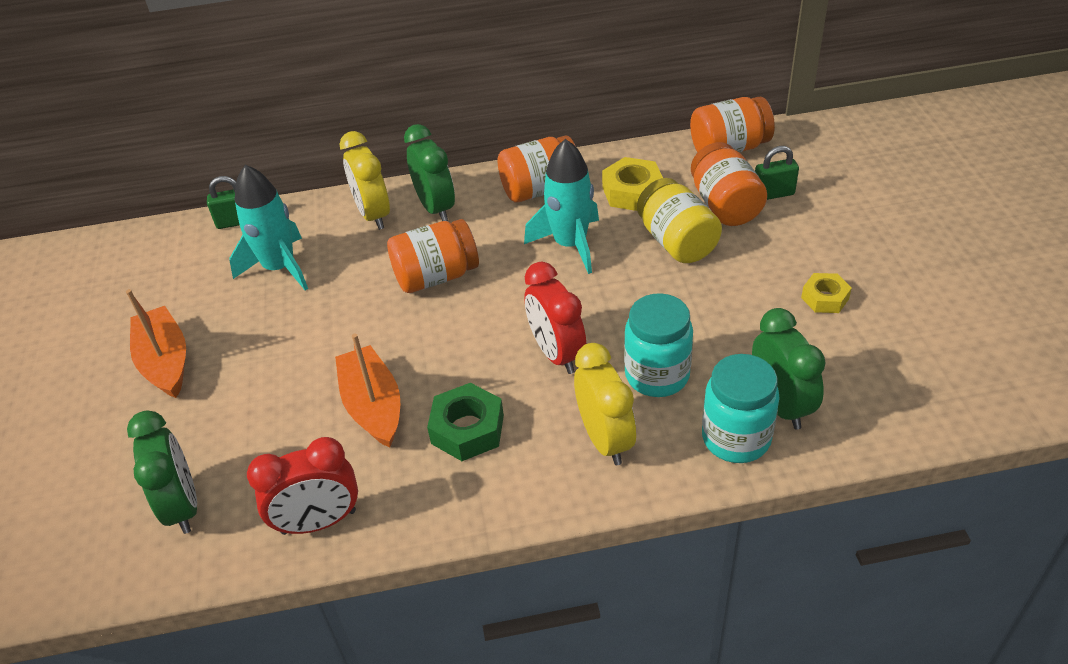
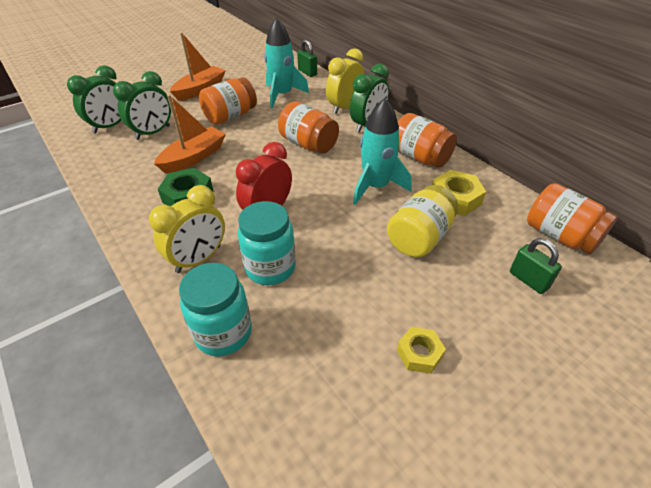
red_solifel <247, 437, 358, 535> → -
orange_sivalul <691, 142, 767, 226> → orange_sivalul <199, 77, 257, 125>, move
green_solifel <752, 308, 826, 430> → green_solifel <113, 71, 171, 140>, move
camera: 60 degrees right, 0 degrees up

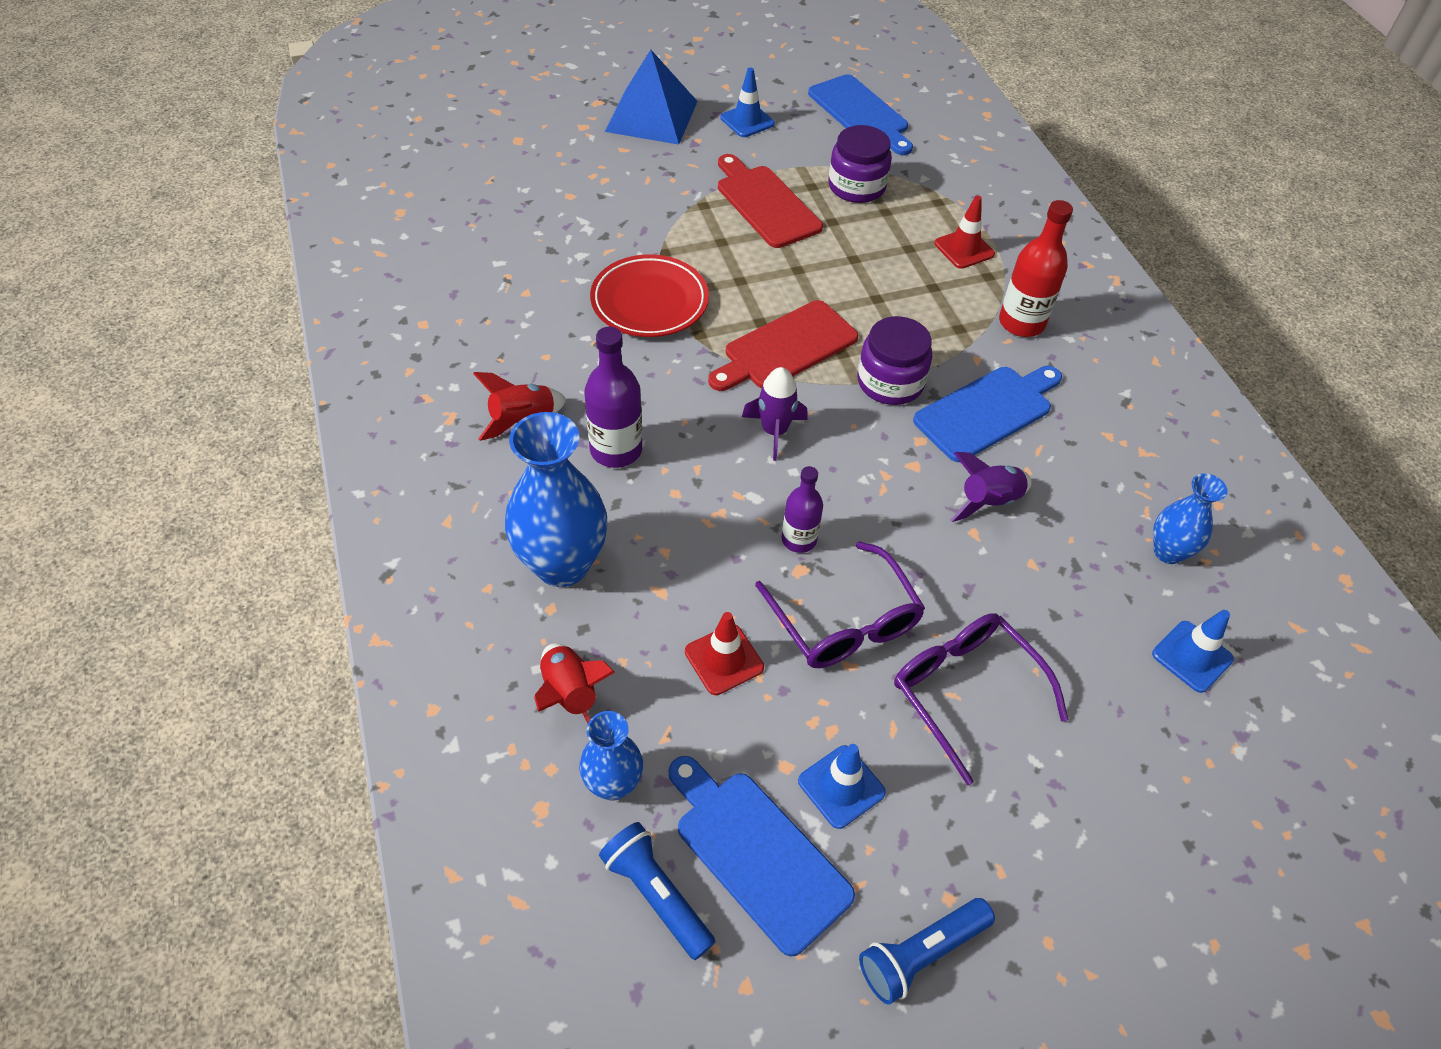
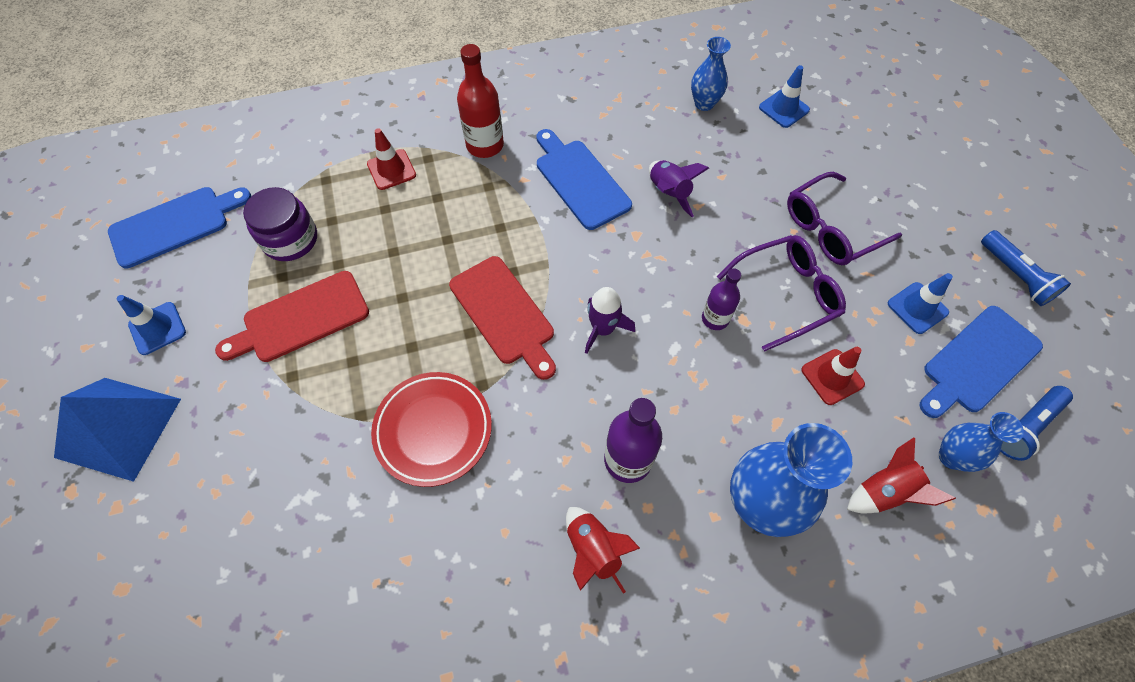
purple_sivalul <858, 316, 932, 405> → -
camera: 85 degrees left, 10 degrees up

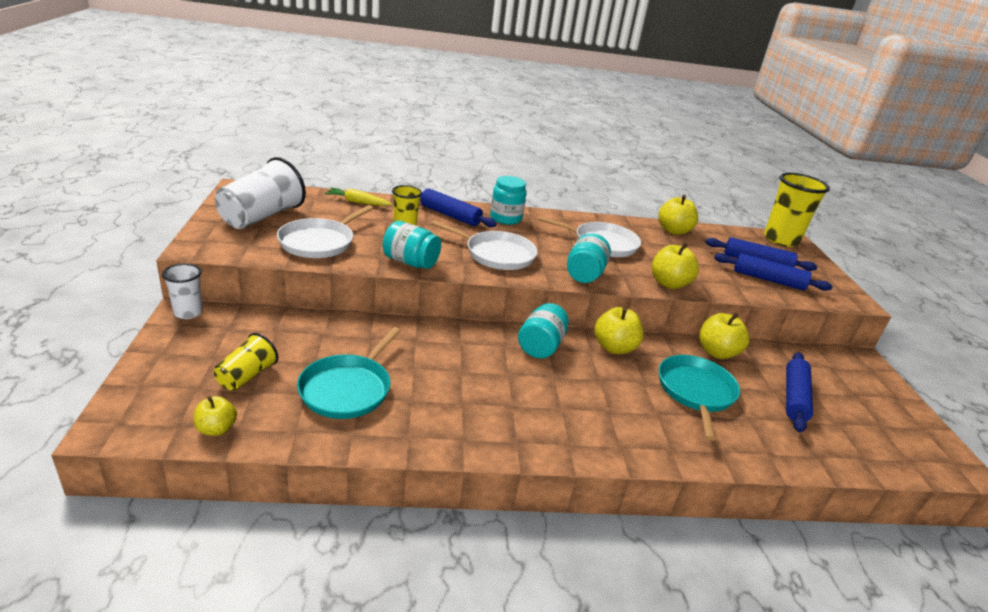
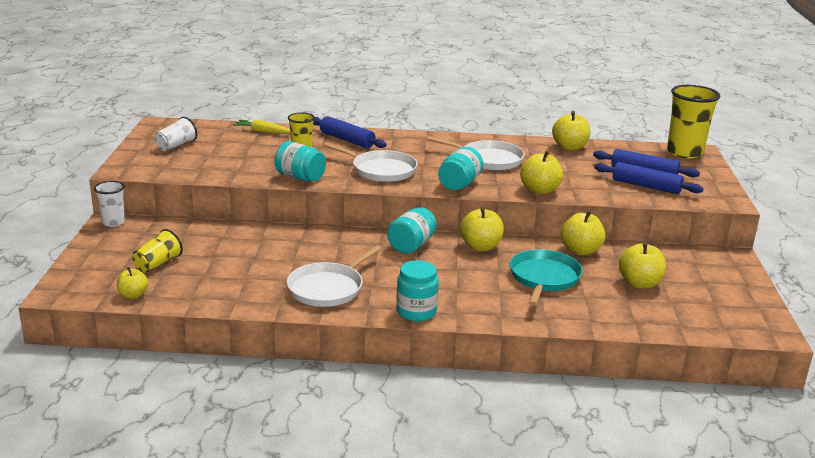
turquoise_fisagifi <297, 327, 401, 419> → -
white_fisagifi <277, 205, 373, 258> → white_fisagifi <287, 245, 382, 307>, move
turquoise_sivalul <490, 176, 527, 225> → turquoise_sivalul <396, 260, 439, 321>, move
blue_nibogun <786, 352, 813, 433> → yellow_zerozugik <618, 242, 666, 289>
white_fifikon <215, 157, 306, 229> → white_fifikon <155, 117, 197, 151>, x0.56
camera: 10 degrees right, 5 degrees down

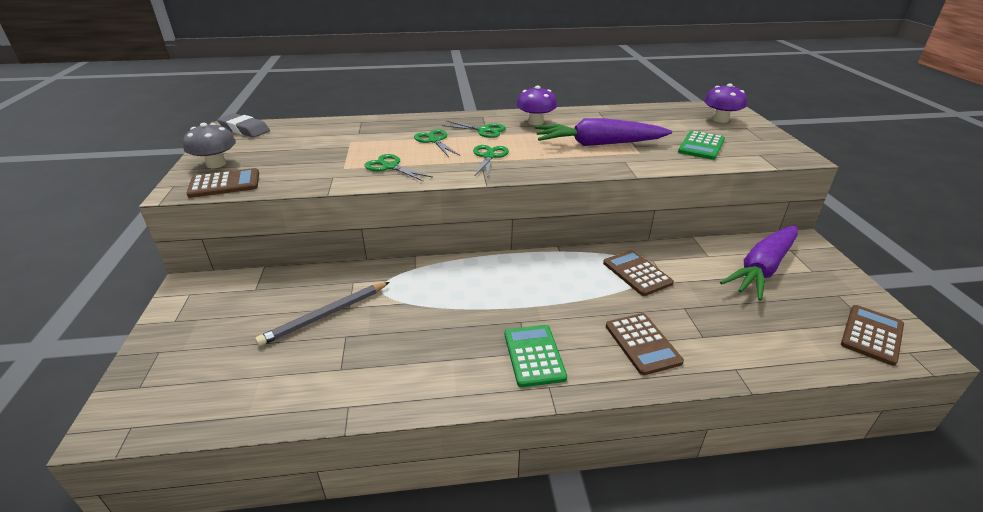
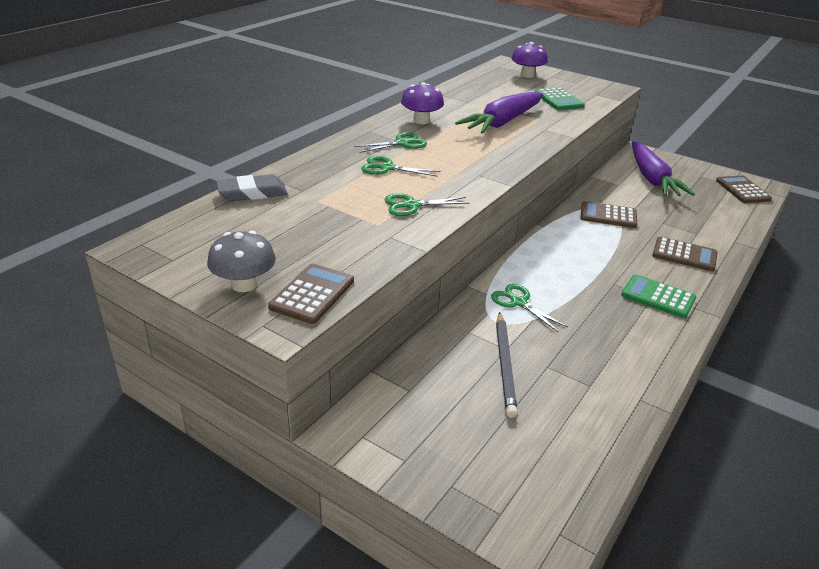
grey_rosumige <217, 113, 270, 138> → grey_rosumige <216, 174, 288, 201>, move
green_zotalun <473, 145, 509, 177> → green_zotalun <491, 284, 568, 332>, move
camera: 50 degrees left, 0 degrees up

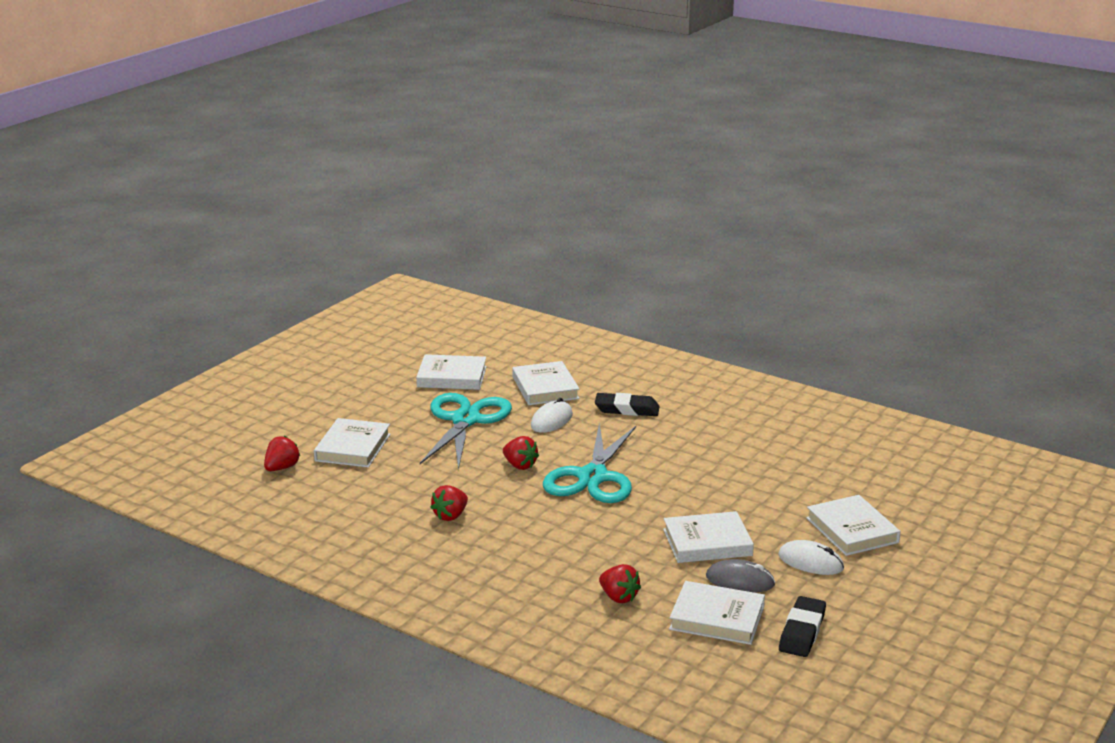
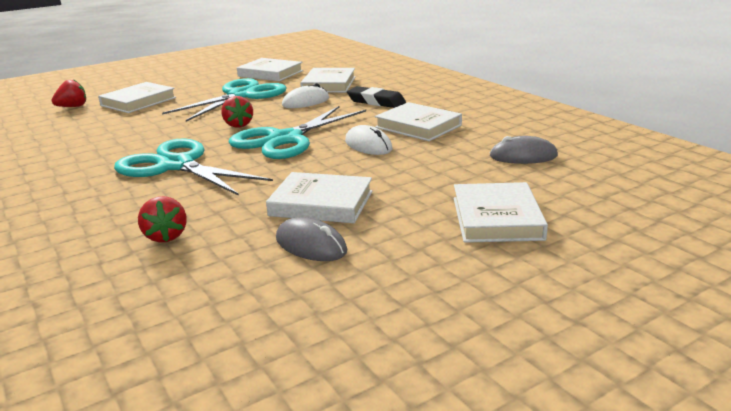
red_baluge <430, 485, 468, 521> → -
black_rosumige <779, 596, 826, 657> → -
- → turquoise_zotalun <114, 139, 273, 196>
- → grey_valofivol <490, 136, 558, 164>
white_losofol <669, 581, 765, 645> → white_losofol <375, 102, 462, 141>, move
white_valofivol <778, 540, 844, 575> → white_valofivol <345, 125, 393, 155>, move
camera: 25 degrees right, 0 degrees up

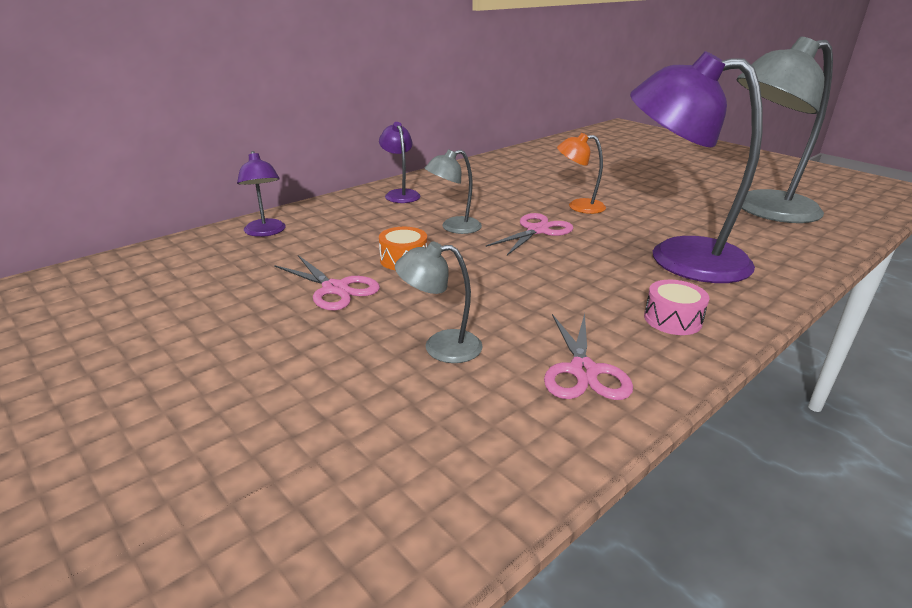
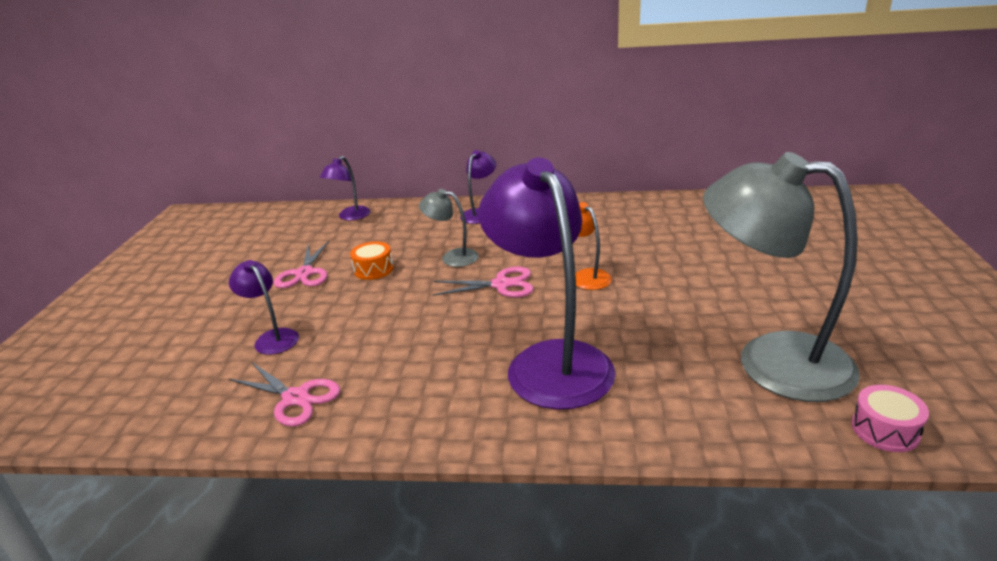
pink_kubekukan <644, 280, 710, 335> → pink_kubekukan <852, 385, 929, 452>, move
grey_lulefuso <395, 241, 483, 363> → purple_lulefuso <229, 260, 299, 355>
pink_zotalun <544, 313, 633, 400> → pink_zotalun <229, 362, 341, 426>, 105 degrees counterclockwise
camera: 50 degrees right, 0 degrees up

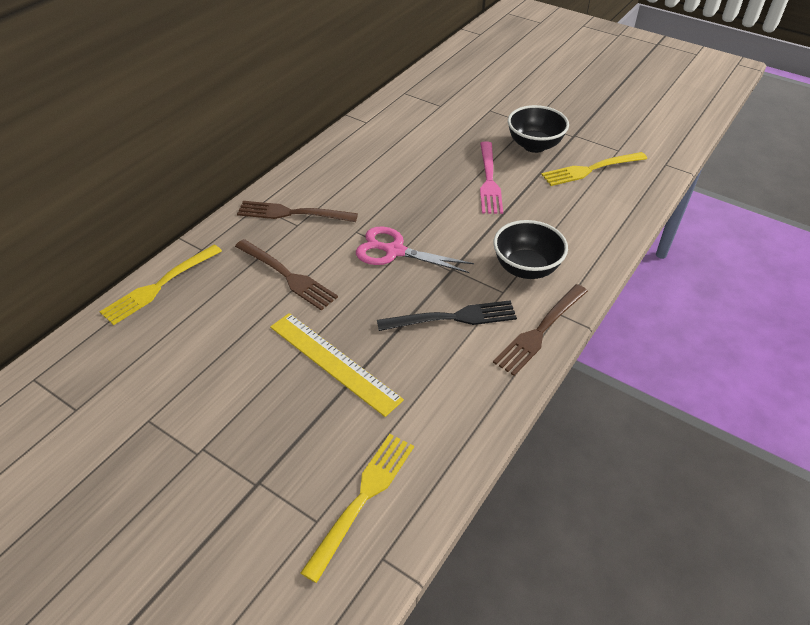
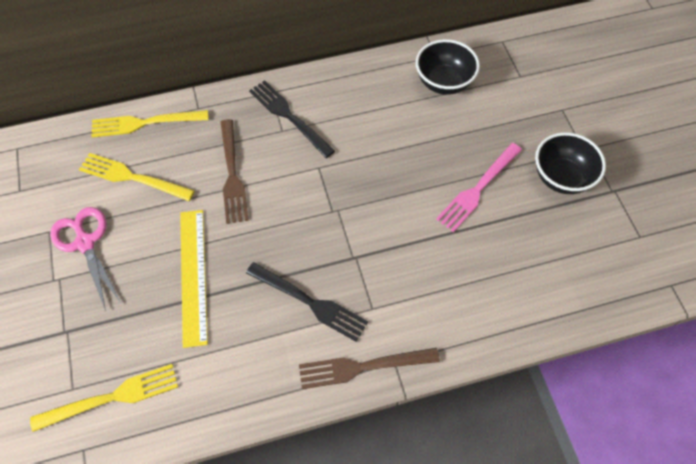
pink_zotalun <356, 226, 474, 273> → pink_zotalun <50, 207, 121, 311>, move
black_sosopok <493, 220, 568, 279> → black_sosopok <416, 39, 480, 95>, move
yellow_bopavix <541, 152, 647, 186> → yellow_bopavix <79, 153, 195, 201>, move
brown_bopavix <237, 201, 358, 222> → black_bopavix <249, 80, 335, 158>
camera: 40 degrees right, 15 degrees up

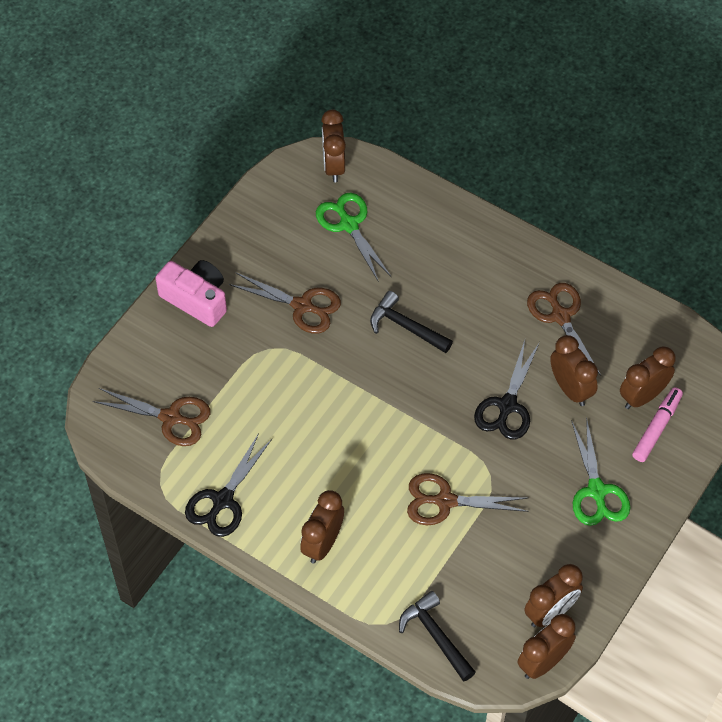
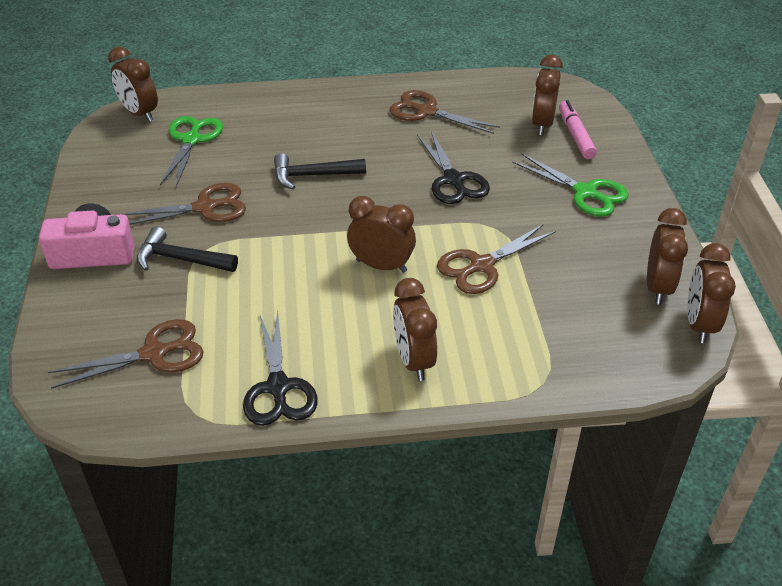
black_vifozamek <399, 591, 476, 681> → black_vifozamek <137, 227, 238, 272>, move
brown_solifel <550, 335, 598, 406> → brown_solifel <347, 196, 416, 273>, move
green_zotalun <316, 193, 391, 282> → green_zotalun <160, 116, 223, 187>, 75 degrees clockwise
camera: 40 degrees left, 15 degrees down

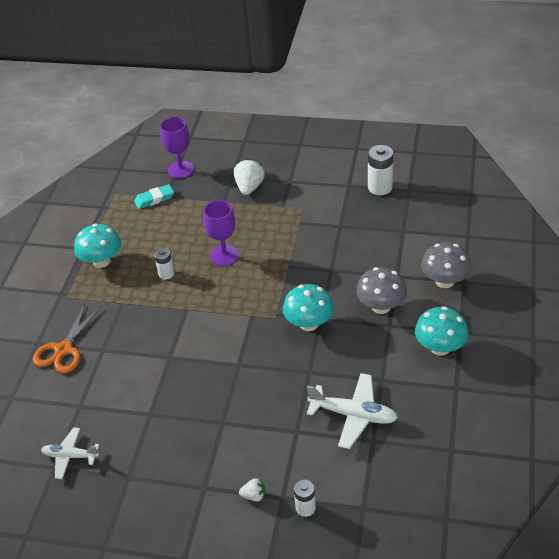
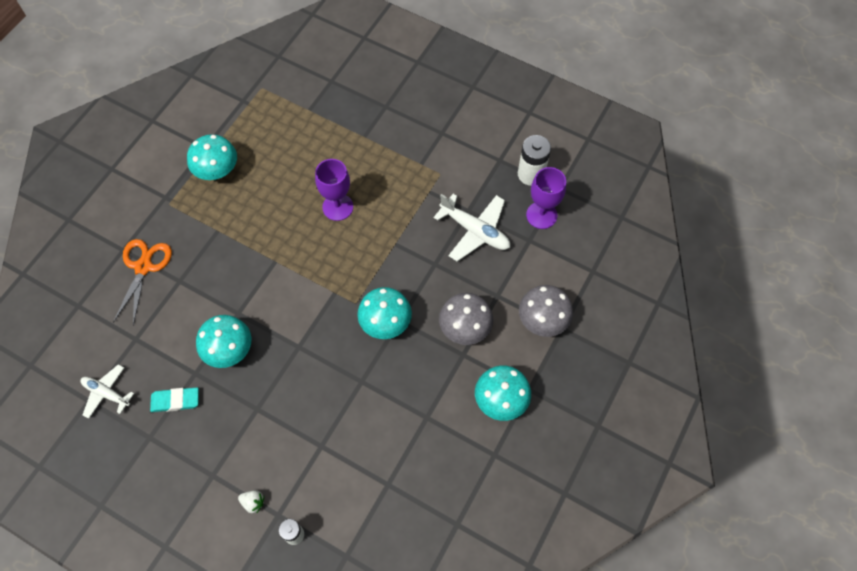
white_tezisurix <154, 248, 174, 280> → -
white_baluge <234, 159, 265, 195> → -
- → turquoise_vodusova <196, 315, 251, 368>
turquoise_rosumige <134, 184, 174, 209> → turquoise_rosumige <150, 387, 199, 412>, move
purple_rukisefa <160, 117, 194, 178> → purple_rukisefa <526, 167, 566, 229>, move
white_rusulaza <307, 373, 398, 449> → white_rusulaza <434, 194, 510, 261>, move
orange_zotalun <33, 304, 101, 373> → orange_zotalun <113, 239, 172, 326>, 150 degrees clockwise
camera: 15 degrees right, 20 degrees up

